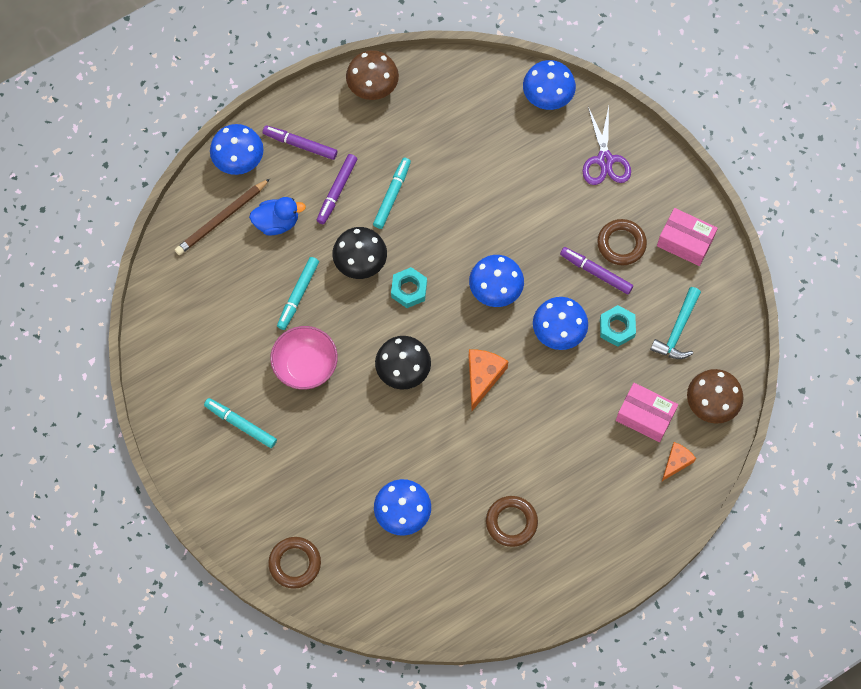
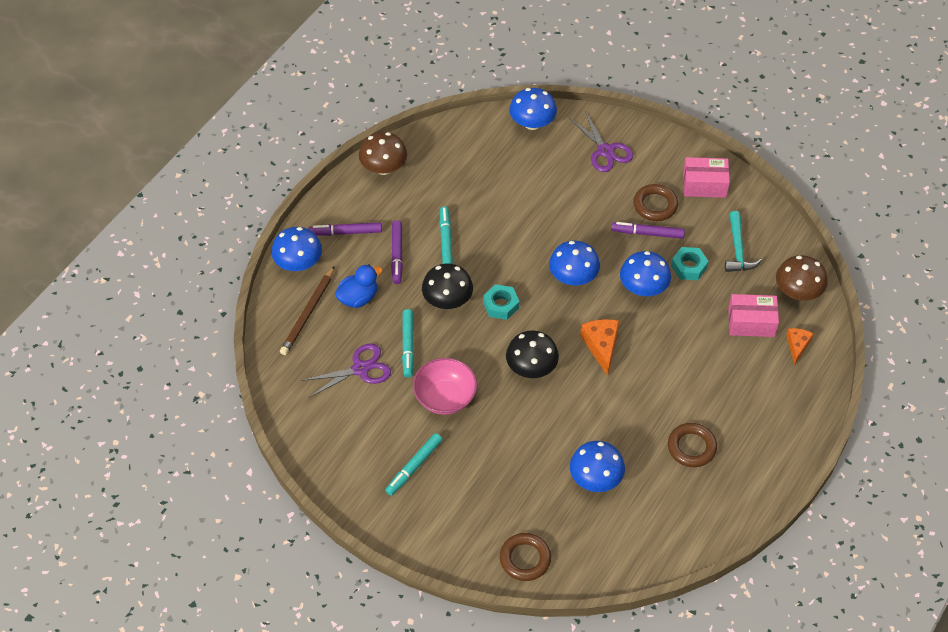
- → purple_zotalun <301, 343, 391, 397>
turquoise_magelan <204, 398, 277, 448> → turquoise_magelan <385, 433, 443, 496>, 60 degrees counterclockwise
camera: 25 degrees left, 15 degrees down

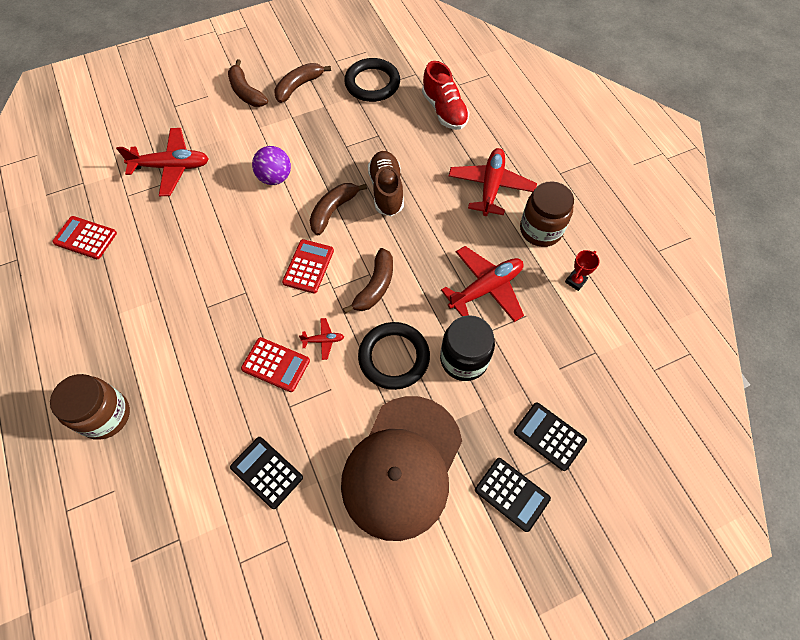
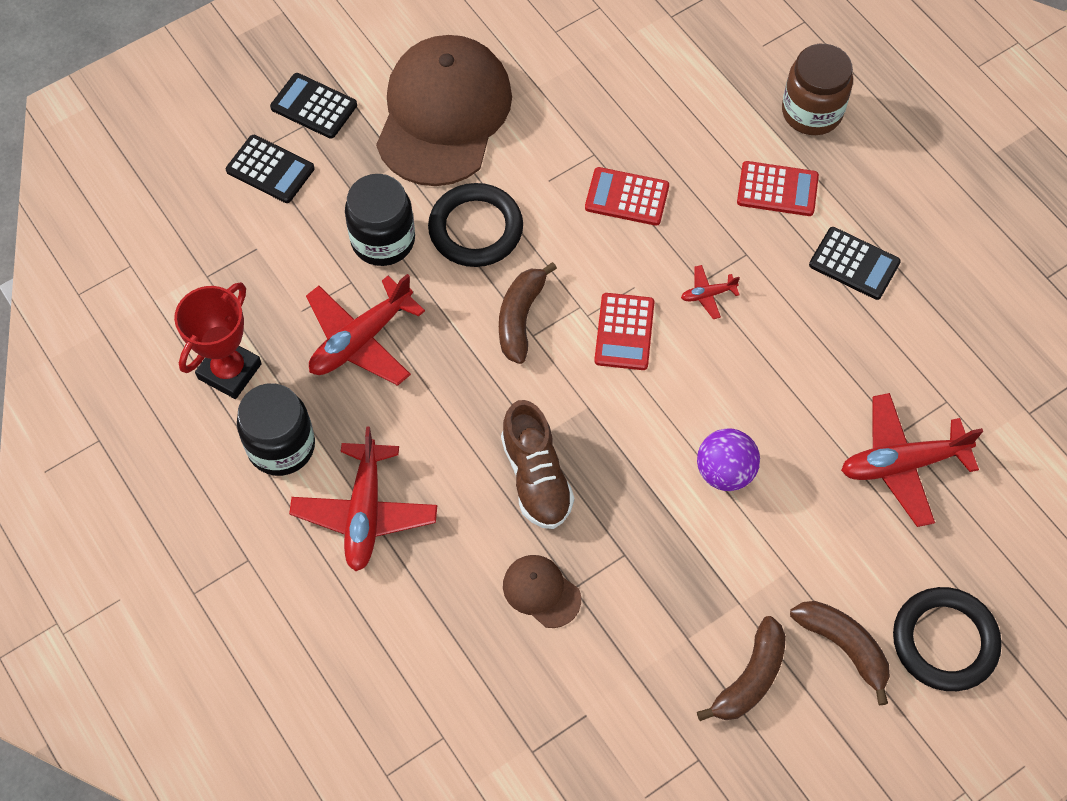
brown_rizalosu <309, 183, 367, 236> → -
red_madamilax <422, 61, 470, 130> → -
- → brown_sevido <503, 555, 581, 628>
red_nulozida <52, 216, 117, 259> → red_nulozida <737, 161, 819, 216>, move
black_nulozida <230, 437, 303, 509> → black_nulozida <809, 227, 901, 300>, move
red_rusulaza <299, 318, 344, 360> → red_rusulaza <681, 265, 740, 319>, move
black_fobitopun <344, 58, 400, 102> → black_fobitopun <893, 587, 1002, 691>, move
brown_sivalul <520, 181, 574, 247> → black_sivalul <237, 383, 315, 476>
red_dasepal <565, 250, 599, 291> → red_dasepal <174, 282, 262, 399>, x1.95
camera: 170 degrees right, 0 degrees up

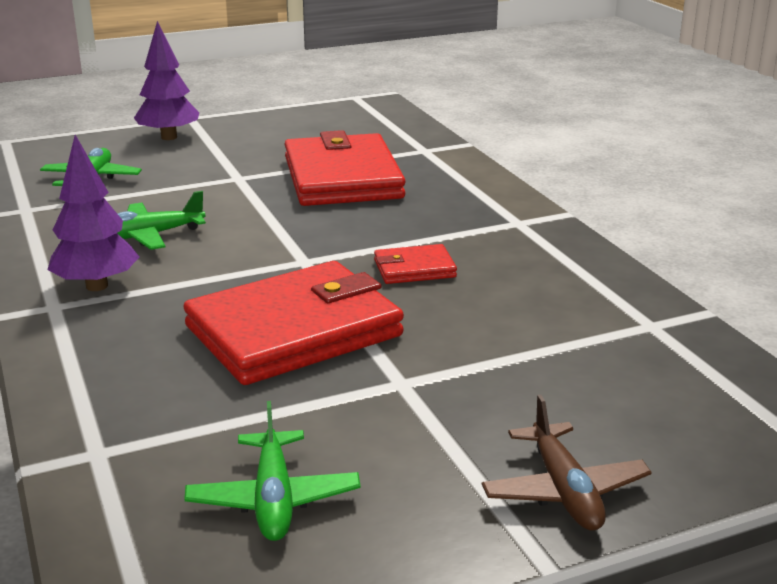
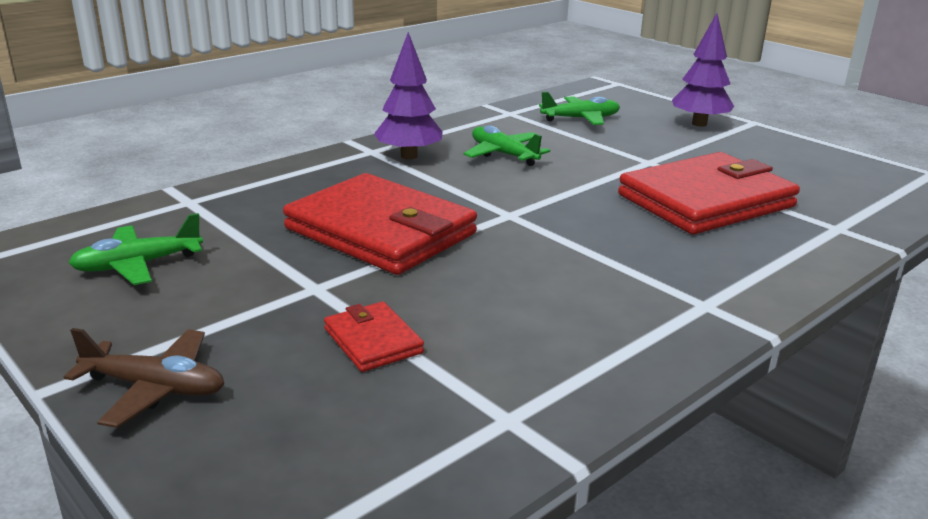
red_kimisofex <374, 244, 457, 284> → red_kimisofex <324, 302, 424, 372>, move
brown_rusulaza <482, 395, 652, 531> → brown_rusulaza <64, 328, 224, 428>, 135 degrees counterclockwise
camera: 70 degrees right, 0 degrees up

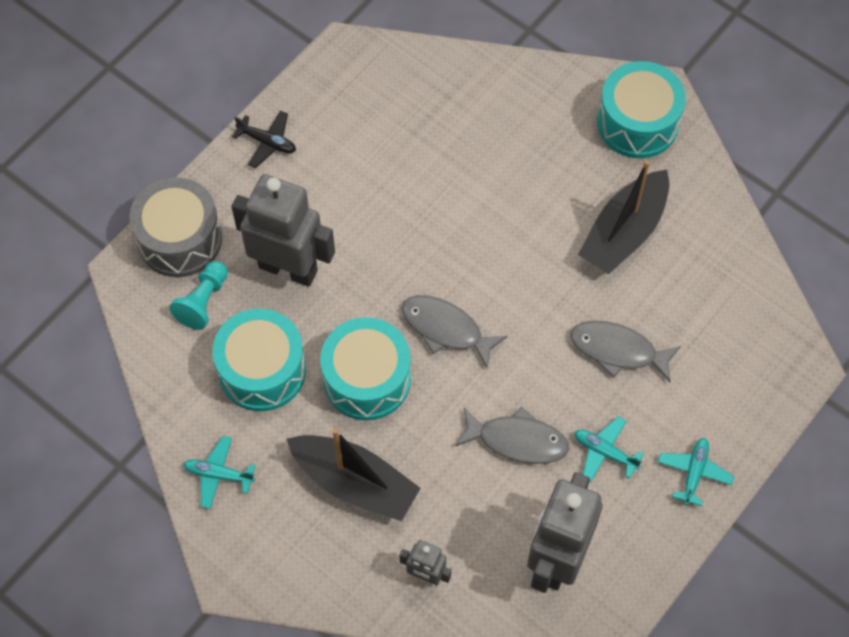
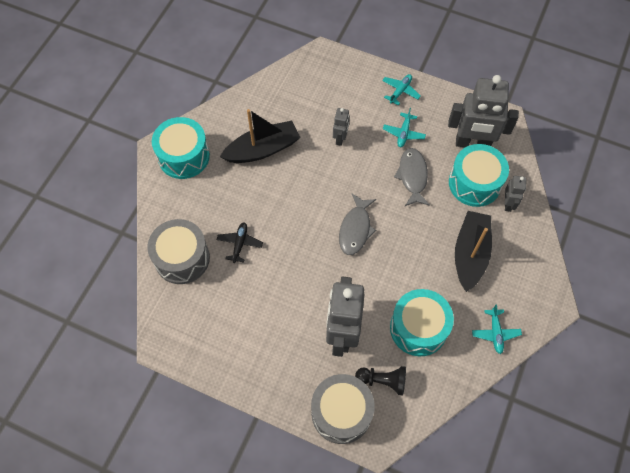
- → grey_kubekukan <147, 219, 210, 284>
black_rusulaza <232, 111, 296, 168> → black_rusulaza <217, 222, 263, 263>, move
turquoise_kubekukan <320, 317, 411, 420> → turquoise_kubekukan <449, 144, 509, 207>, move
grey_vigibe <571, 321, 681, 382> → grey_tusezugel <333, 108, 350, 146>
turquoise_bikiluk <169, 261, 228, 330> → black_bikiluk <355, 366, 406, 395>
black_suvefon <578, 160, 670, 274> → black_suvefon <220, 109, 301, 163>, 45 degrees counterclockwise
turquoise_rusulaza <658, 438, 734, 506> → turquoise_rusulaza <382, 74, 421, 105>, 120 degrees clockwise
camera: 105 degrees left, 0 degrees up

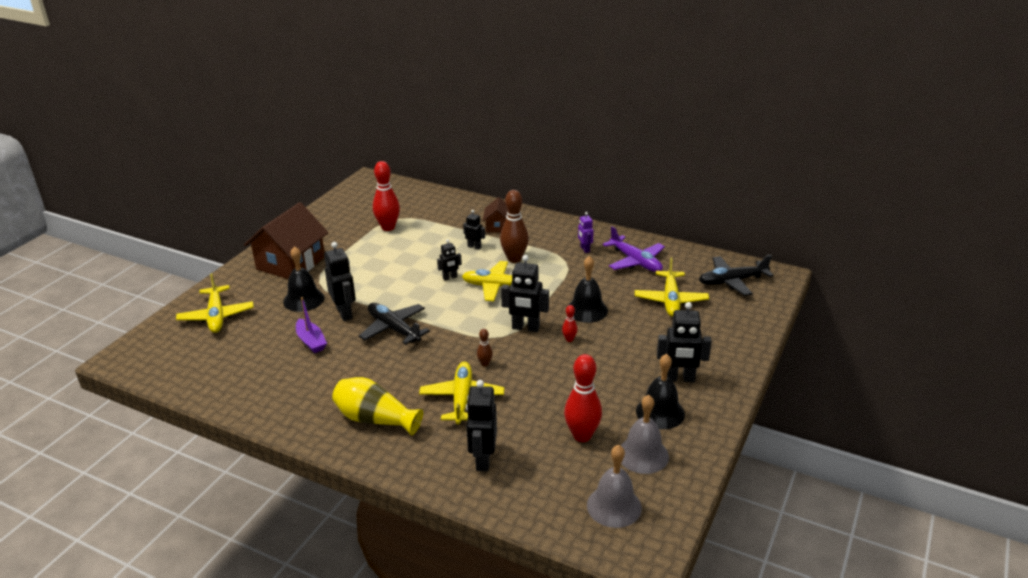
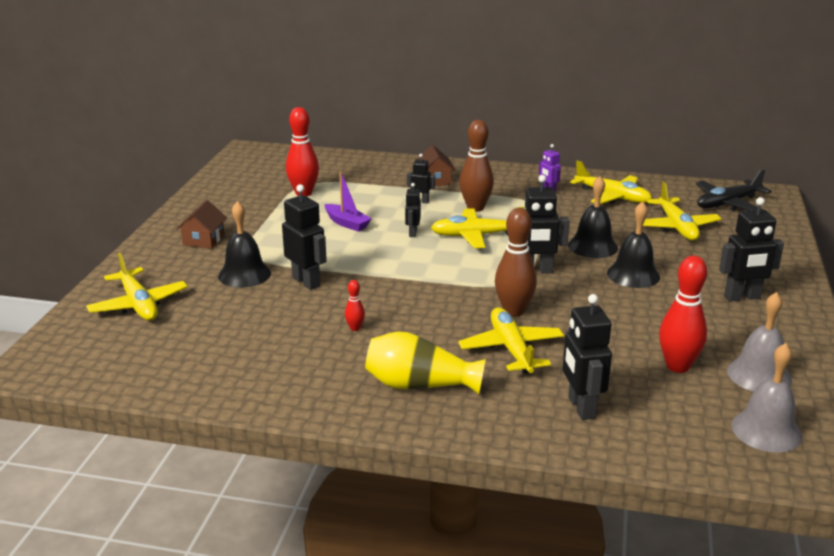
black_rusulaza <359, 303, 430, 345> → -
purple_suvefon <296, 297, 327, 353> → purple_suvefon <325, 171, 372, 232>, move
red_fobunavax <562, 305, 577, 342> → red_fobunavax <345, 280, 365, 331>, move
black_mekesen <636, 354, 685, 429> → black_mekesen <607, 201, 660, 288>, move
purple_rusulaza <603, 226, 665, 272> → yellow_rusulaza <570, 161, 652, 204>
black_tusezugel <437, 239, 462, 281> → black_tusezugel <405, 183, 421, 237>, 135 degrees clockwise
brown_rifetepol <244, 202, 328, 279> → brown_rifetepol <176, 200, 227, 248>, x0.50
brown_fobunavax <477, 329, 493, 367> → brown_fobunavax <495, 208, 537, 317>, x2.12
camera: 15 degrees left, 5 degrees down

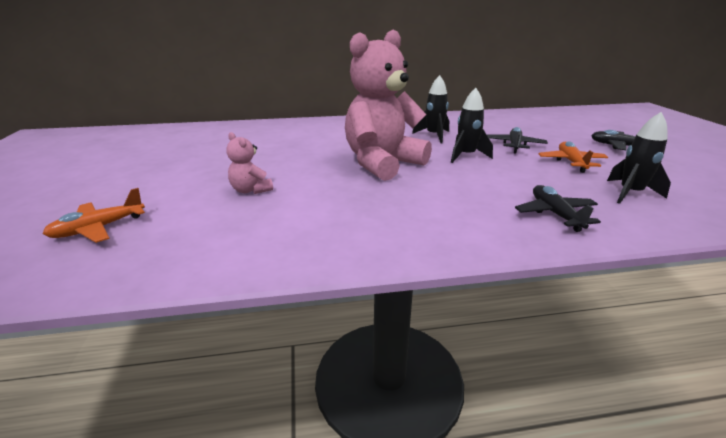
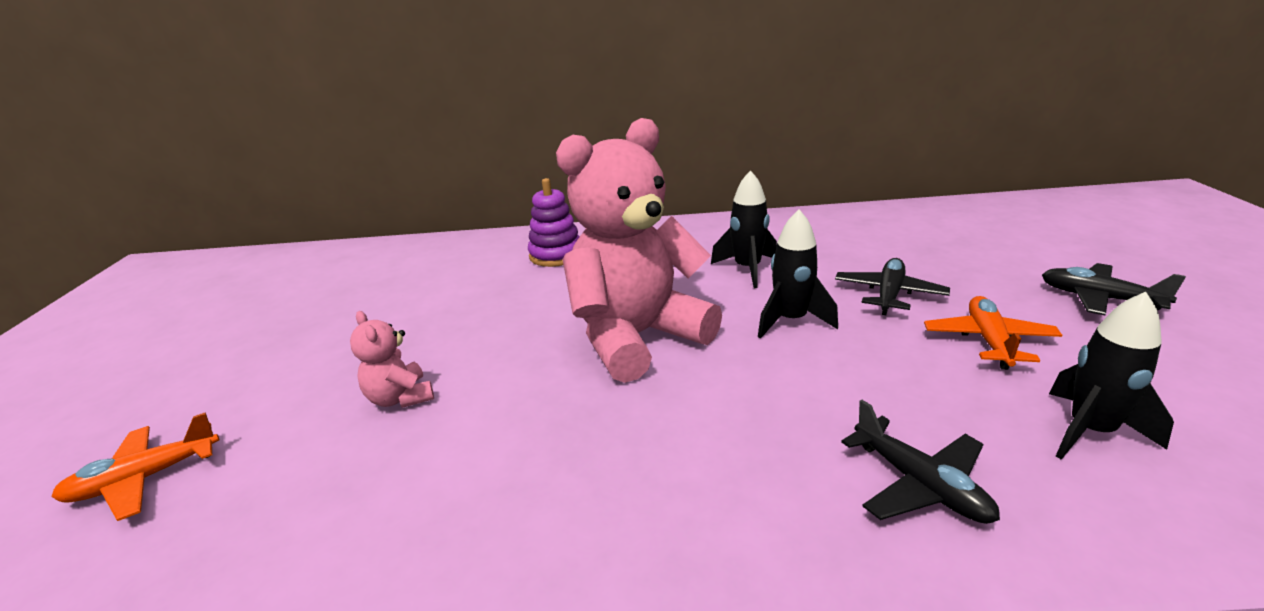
- → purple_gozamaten <528, 178, 580, 267>
black_rusulaza <515, 185, 601, 232> → black_rusulaza <841, 400, 1000, 524>, 150 degrees clockwise
camera: 10 degrees right, 0 degrees up

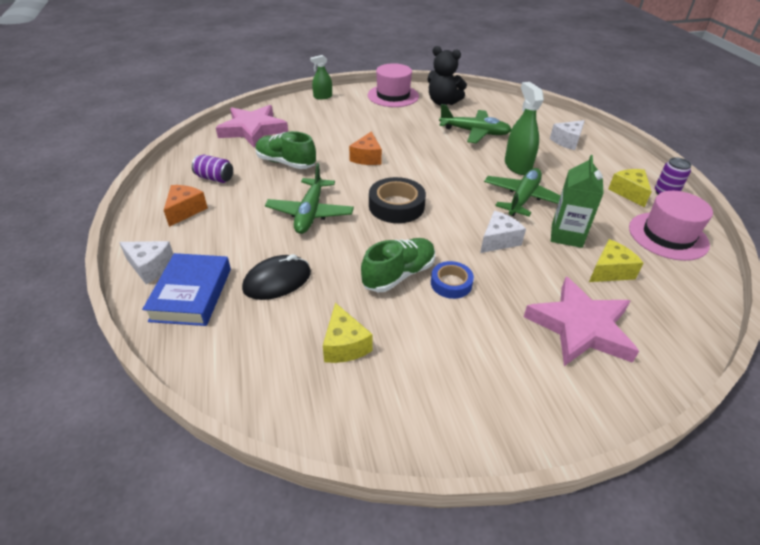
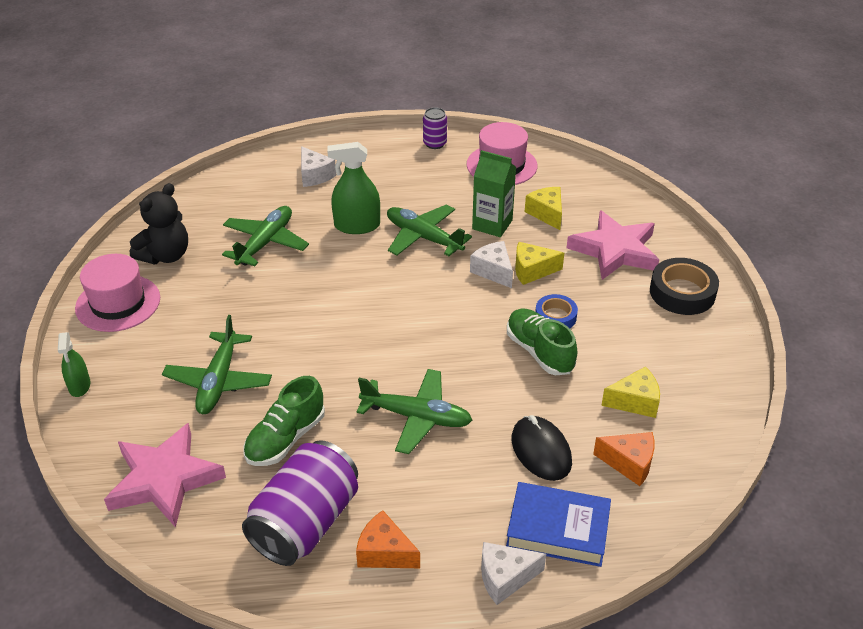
- → green_rusulaza <162, 315, 272, 414>
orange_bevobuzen <349, 131, 382, 165> → orange_bevobuzen <593, 432, 655, 486>, move
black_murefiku <369, 177, 426, 223> → black_murefiku <650, 258, 719, 315>, move
yellow_bevobuzen <608, 169, 652, 207> → yellow_bevobuzen <515, 242, 564, 285>, move
white_bevobuzen <119, 241, 173, 284> → white_bevobuzen <481, 542, 546, 605>, 135 degrees counterclockwise
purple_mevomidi <192, 155, 233, 183> → purple_mevomidi <242, 440, 358, 566>, x2.08
camera: 80 degrees left, 0 degrees up

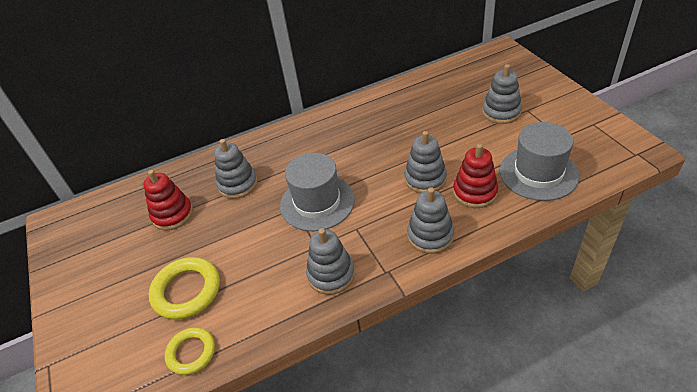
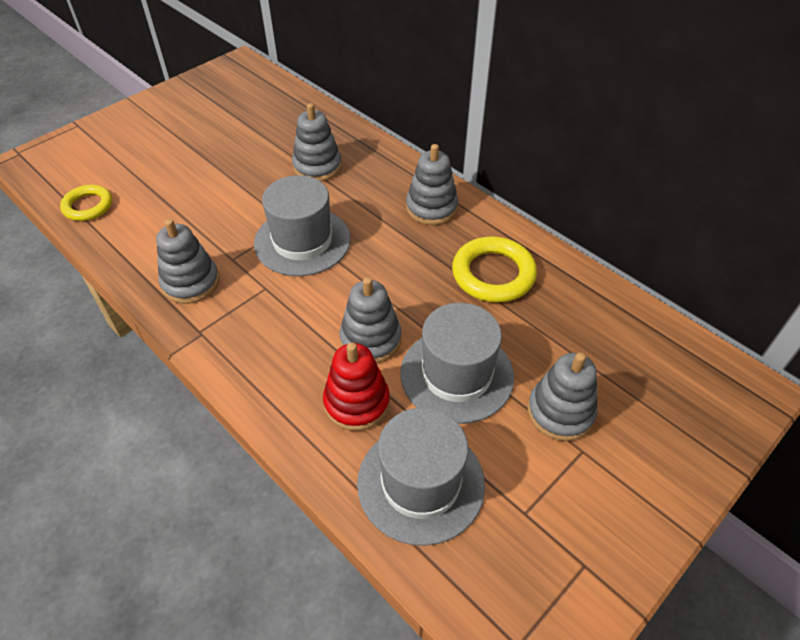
red_gozamaten <143, 170, 193, 230> → -
- → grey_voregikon <400, 303, 514, 424>
yellow_fobitopun <149, 257, 220, 320> → yellow_fobitopun <452, 236, 537, 303>, move
grey_gozamaten <407, 187, 454, 254> → grey_gozamaten <406, 144, 458, 225>, move
camera: 65 degrees right, 5 degrees up

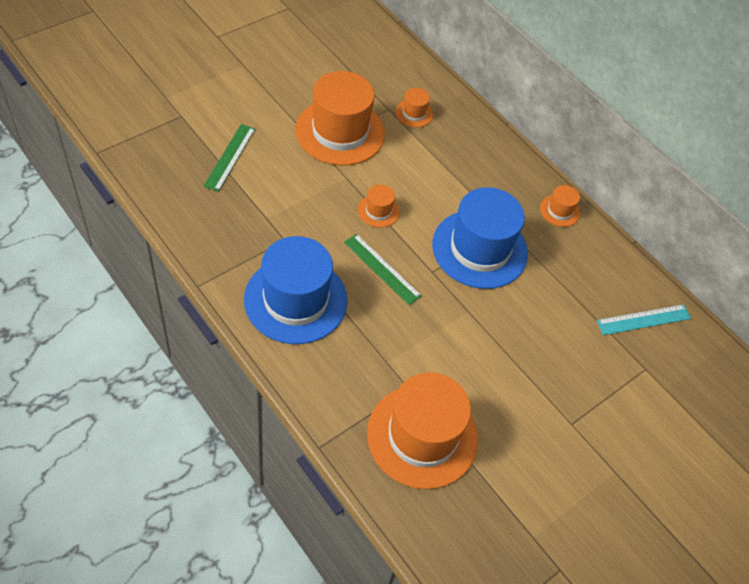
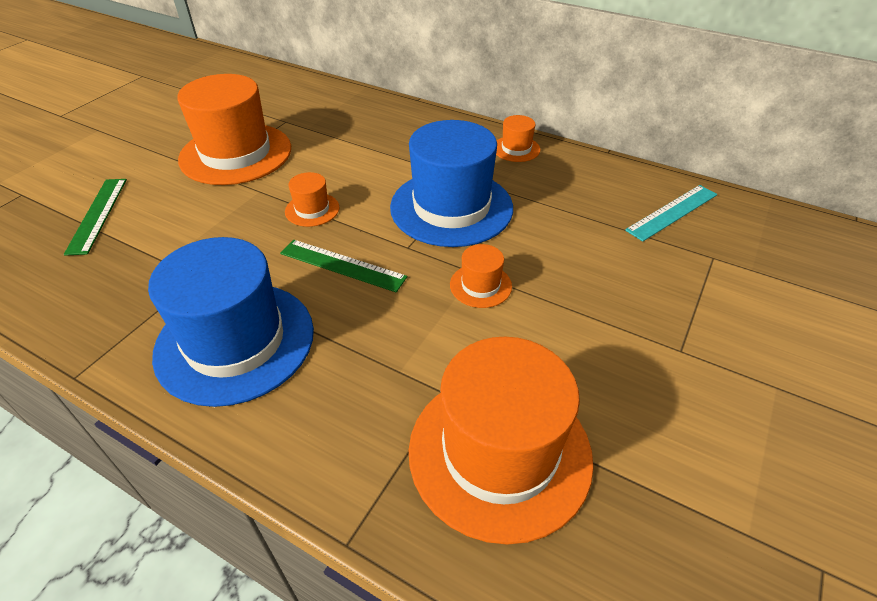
orange_voregikon <395, 88, 433, 127> → orange_voregikon <450, 244, 512, 308>, move
camera: 15 degrees left, 10 degrees down

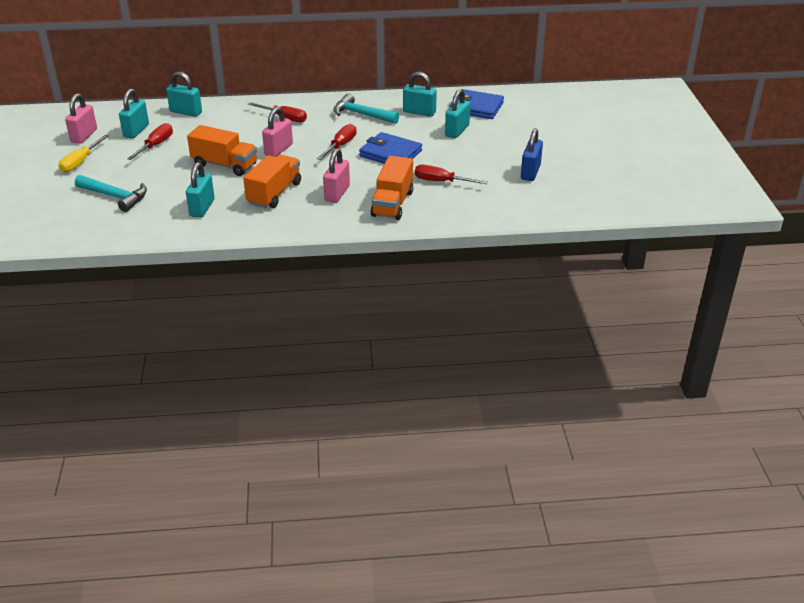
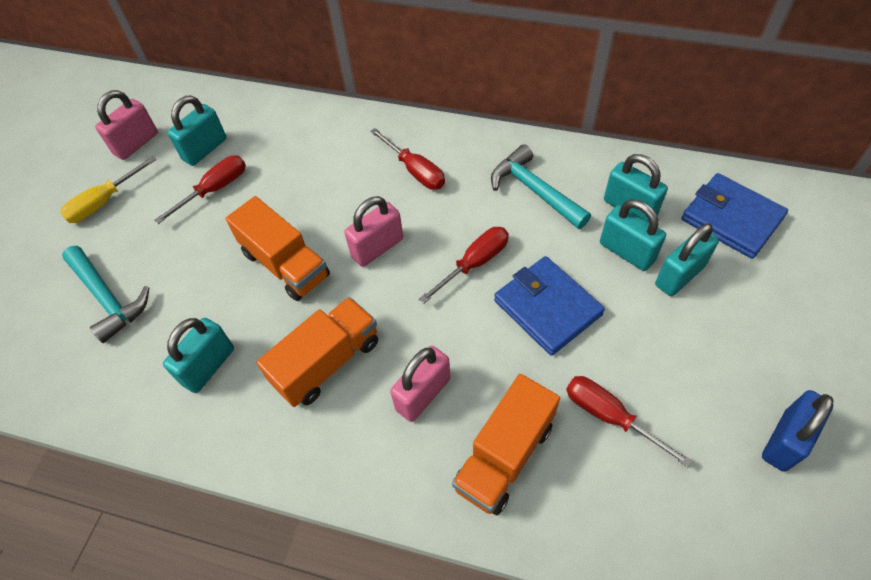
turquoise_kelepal <166, 72, 202, 117> → turquoise_kelepal <600, 200, 666, 271>, move
camera: 25 degrees right, 20 degrees up

